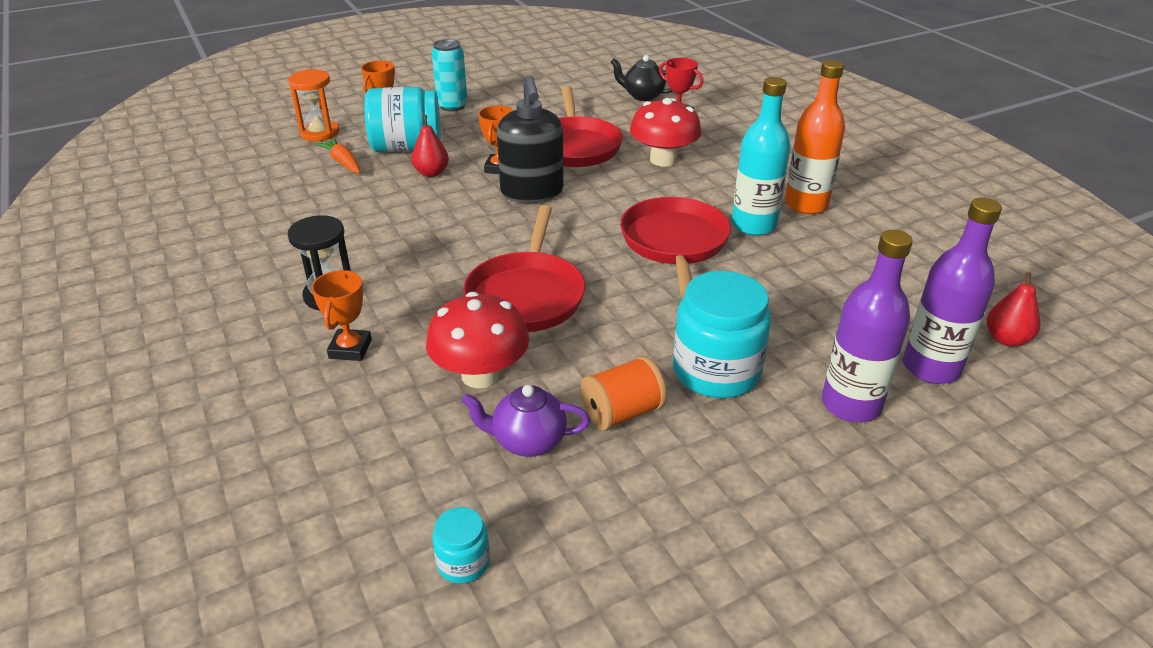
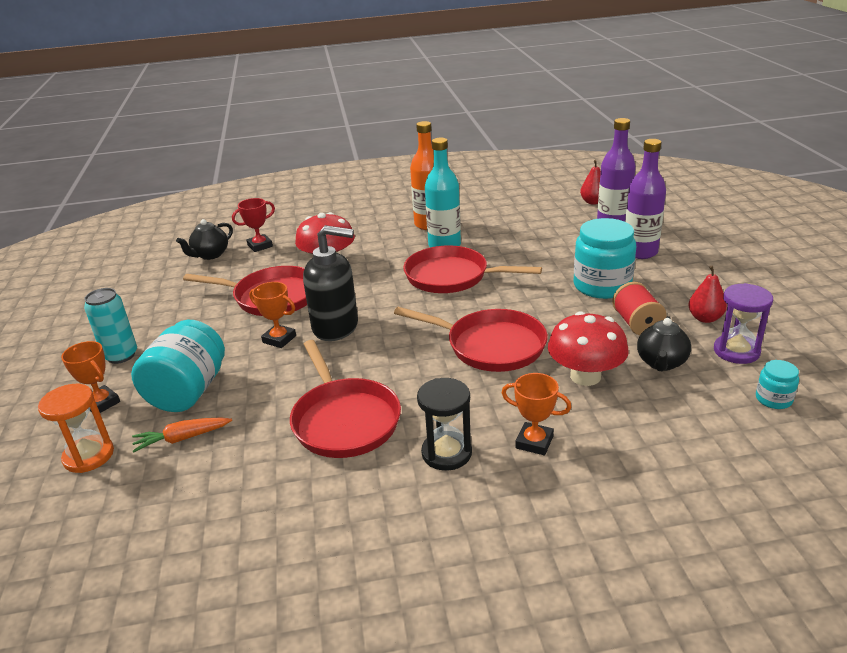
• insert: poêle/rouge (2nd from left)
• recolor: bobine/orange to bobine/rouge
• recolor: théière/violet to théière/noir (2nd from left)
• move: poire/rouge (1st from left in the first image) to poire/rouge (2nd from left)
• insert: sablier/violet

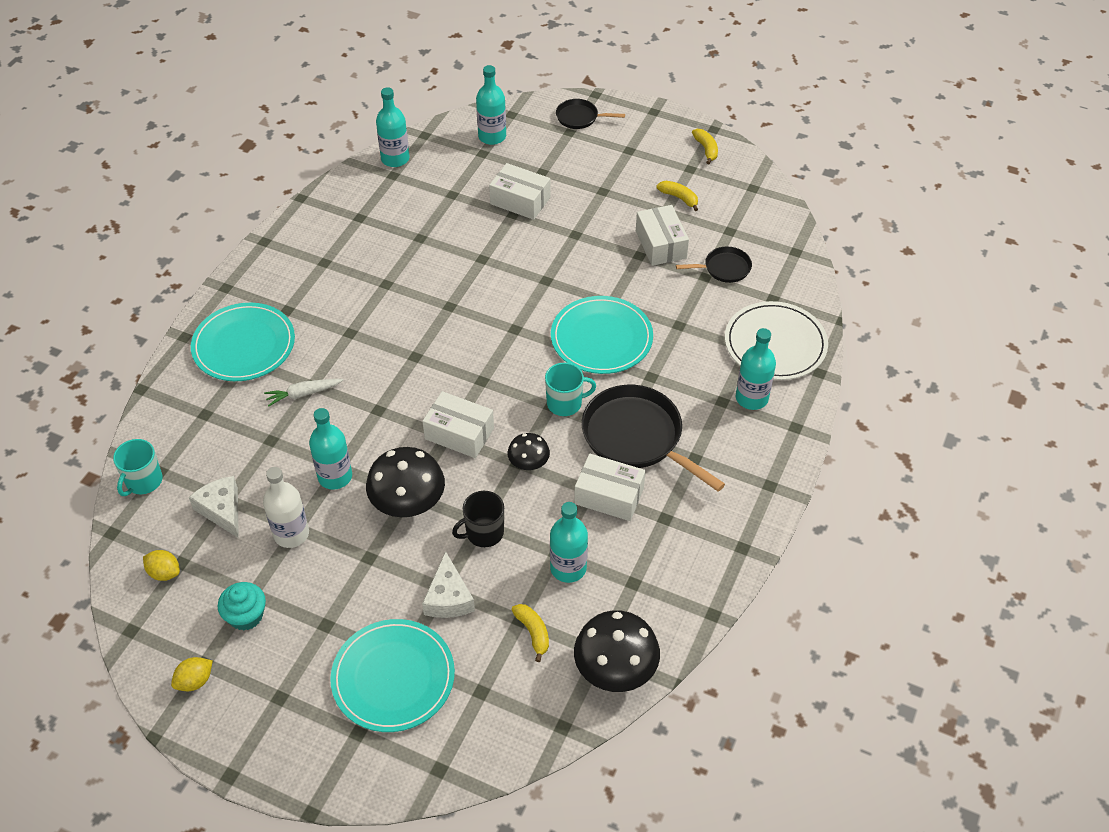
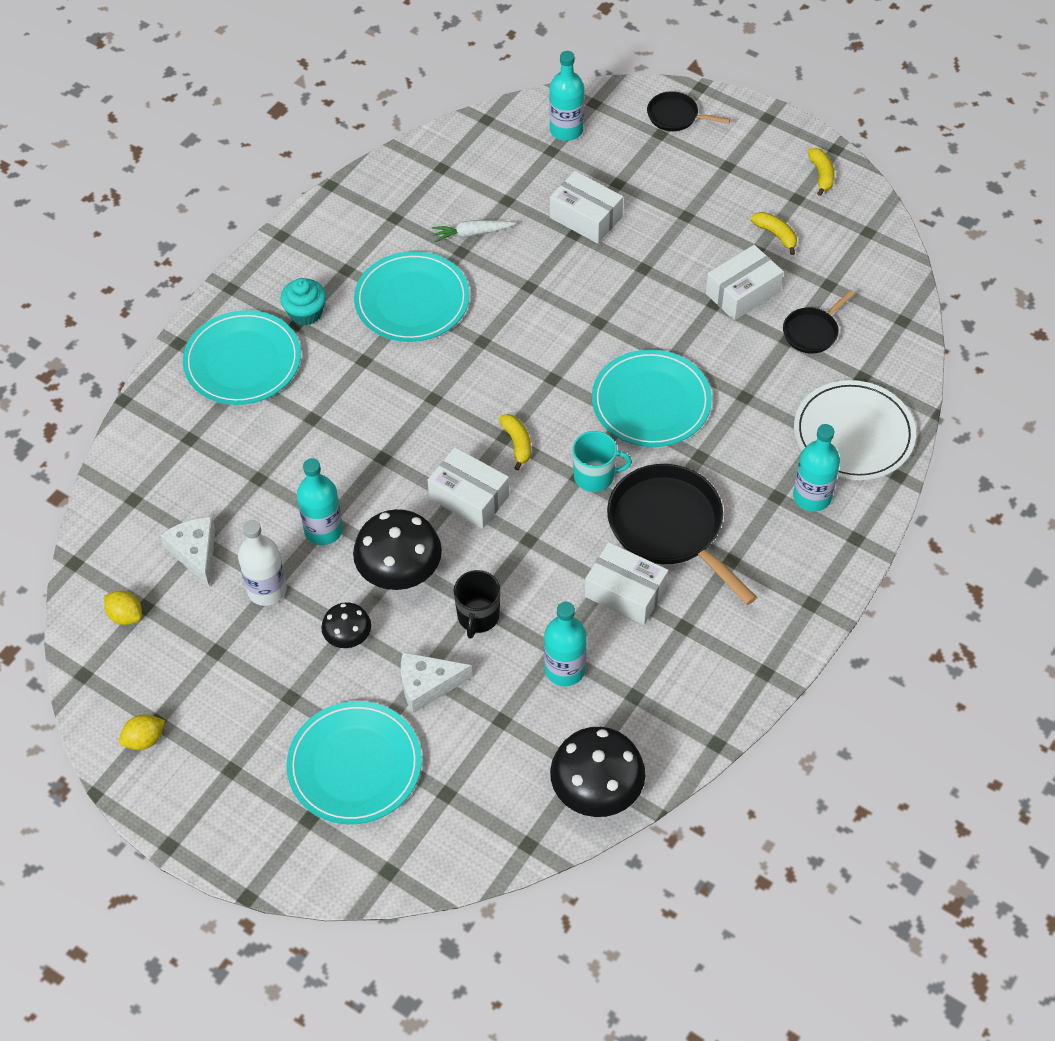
• move: muffin/turquoise
• move: champignon/noir (2nd from left in the first image) to champignon/noir (1st from left)
• insert: assiette/turquoise (3rd from left)
• rotate: fromage/blanc (2nd from left) 75 degrees clockwise
• move: carotte/blanc
• rotate: tasse/noir 60 degrees counterclockwise
• move: banane/jaune (1st from left)
• rotate: boîte/blanc (4th from left) 60 degrees clockwise
• rotate: poêle/noir (3rd from left) 135 degrees clockwise
• delete: tasse/turquoise (1st from left)
• delete: bouteille/turquoise (2nd from left)

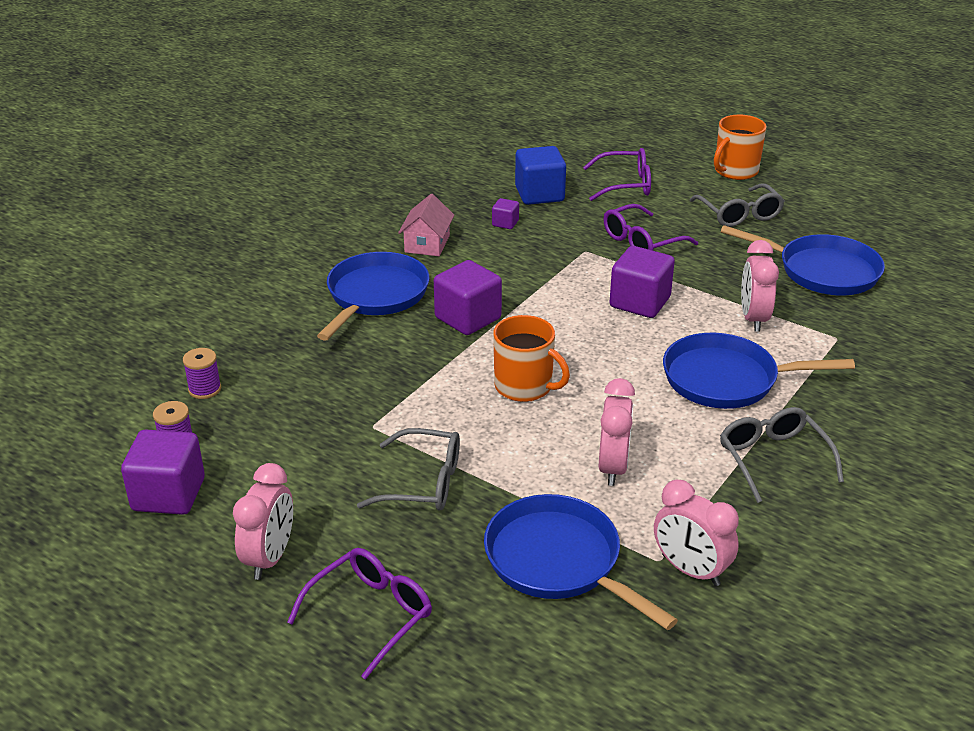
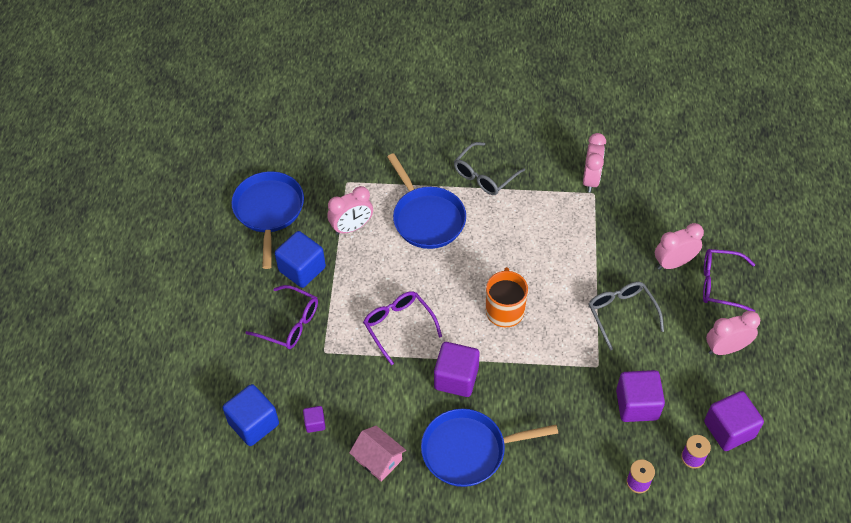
• insert: cube/bleu (2nd from left)
• rotate: maison/rose 60 degrees clockwise
• move: lunettes/violet (2nd from left)
• move: cube/violet (4th from left in the first image) to cube/violet (3rd from left)
• move: réveil/rose (2nd from left in the first image) to réveil/rose (3rd from left)
• delete: poêle/bleu (2nd from left)
• delete: lunettes/gris (2nd from left)
• delete: tasse/orange (2nd from left)

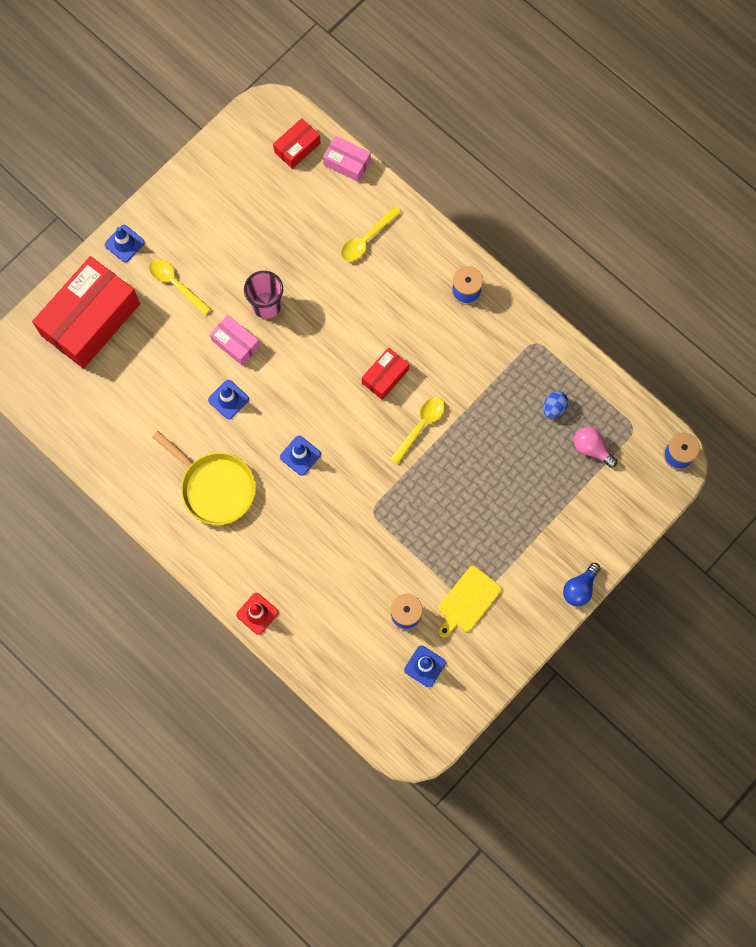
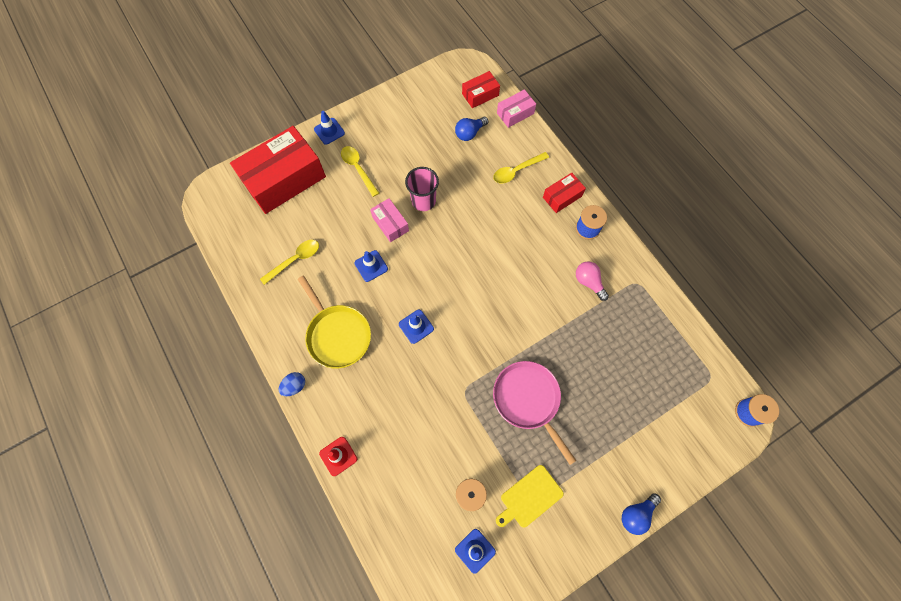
• move: cuillère/jaune (3rd from left in the first image) to cuillère/jaune (1st from left)
• move: œuf/bleu
• insert: ampoule/bleu (1st from left)
• insert: poêle/rose
• rotate: boîte/rose (2nd from left) 75 degrees counterclockwise
• move: boîte/rouge (3rd from left)
• move: ampoule/rose

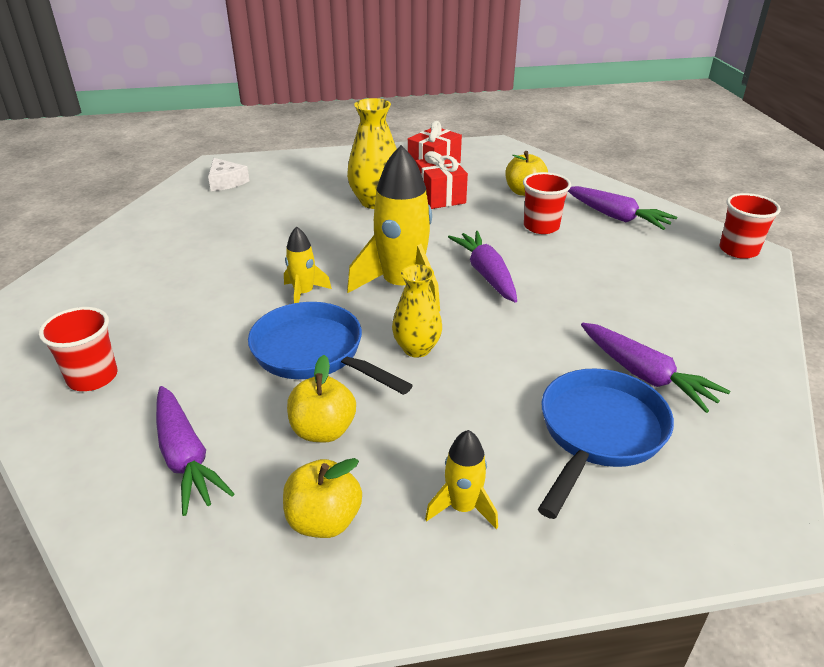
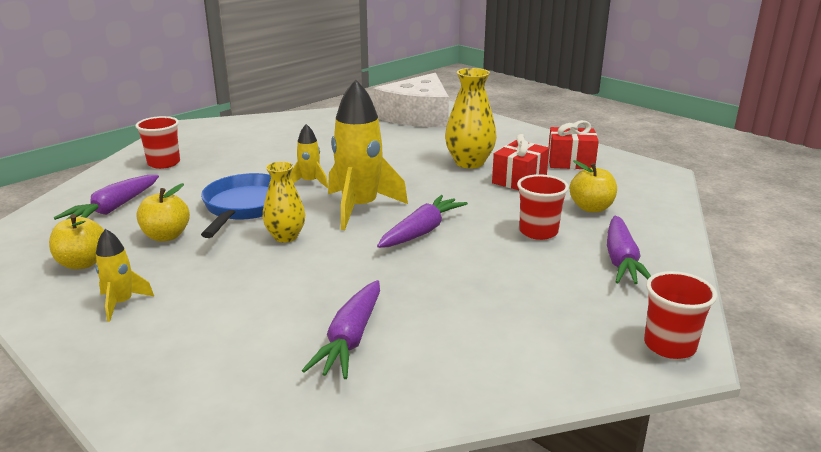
• resize: fromage/blanc x2.29
• delete: poêle/bleu (2nd from left)

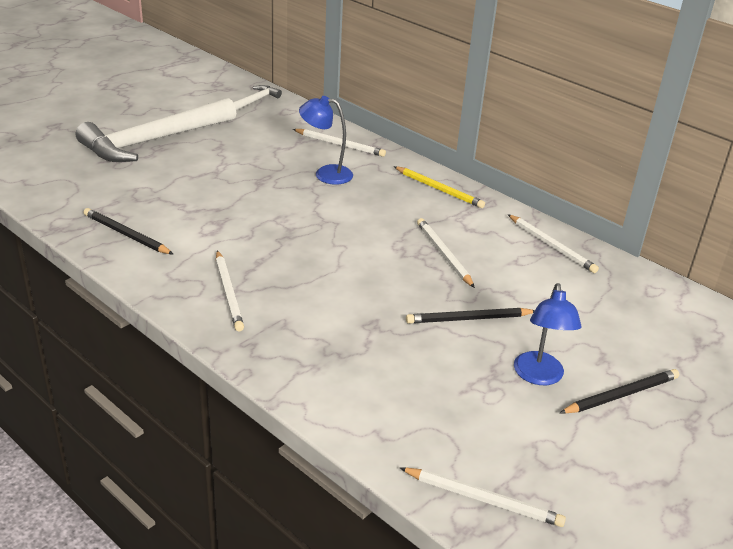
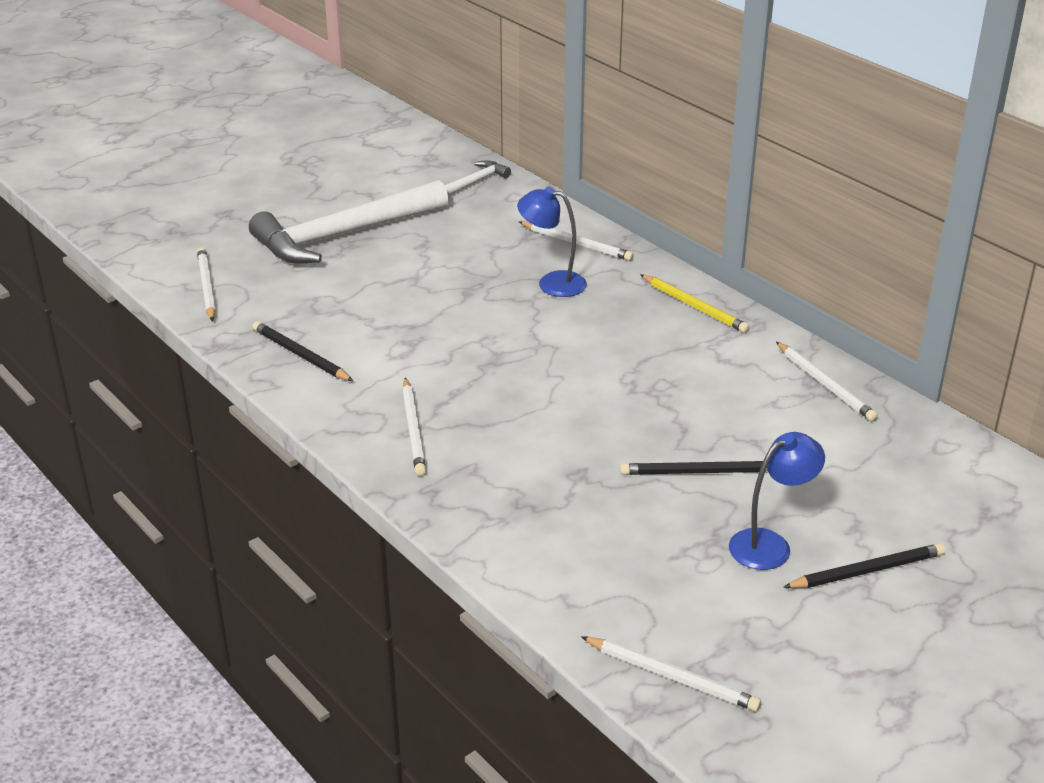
• move: crayon/blanc (3rd from left in the first image) to crayon/blanc (1st from left)
• rotate: lampe/bleu (2nd from left) 135 degrees counterclockwise

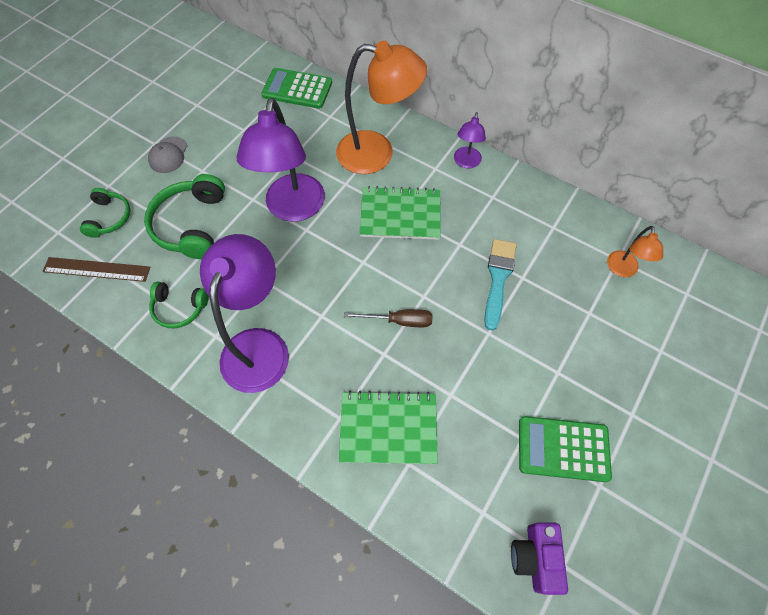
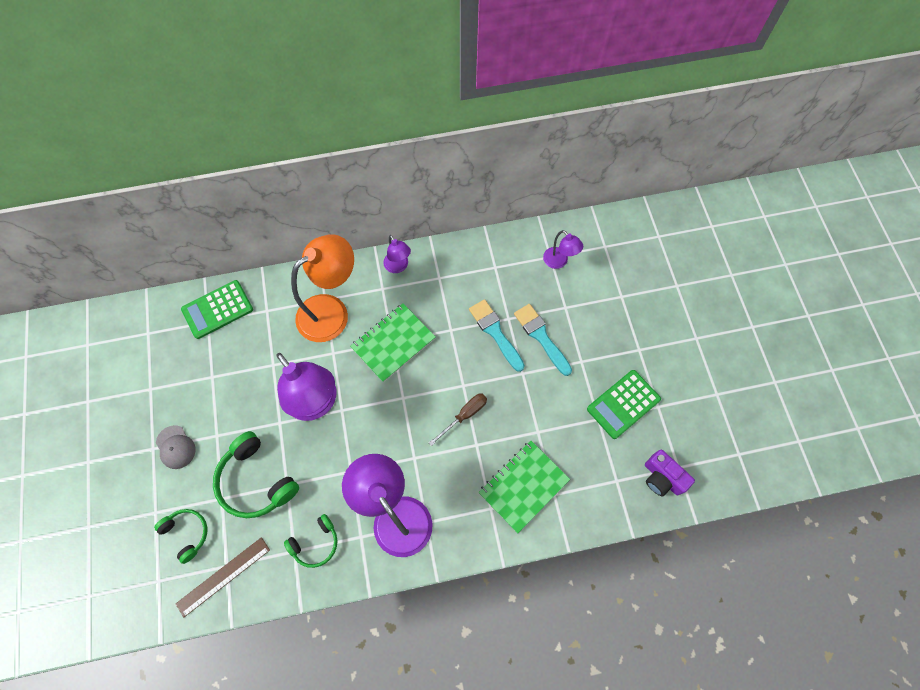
• insert: pinceau/turquoise (2nd from left)
• recolor: lampe/orange (2nd from left) to lampe/violet (4th from left)

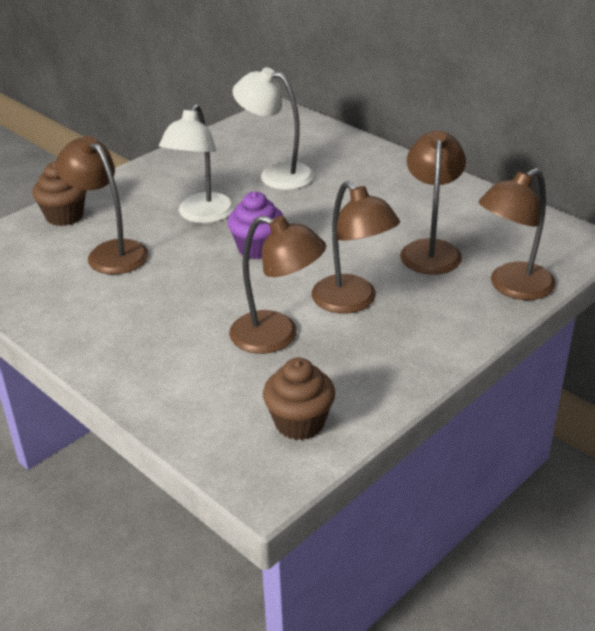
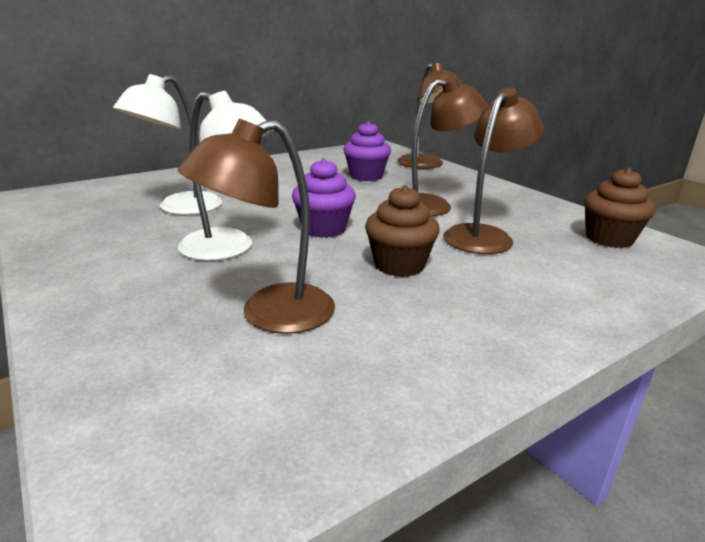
• replace: lampe/marron (4th from left) to muffin/violet (2nd from left)
• move: muffin/marron (1st from left)

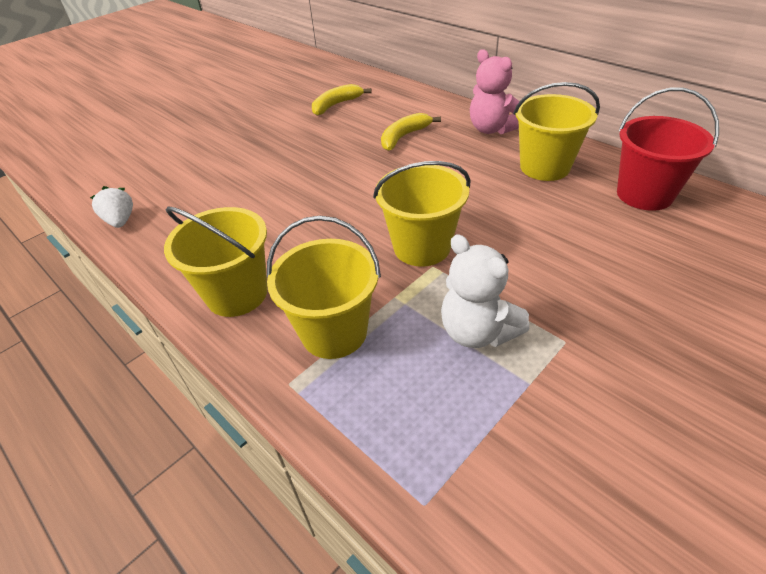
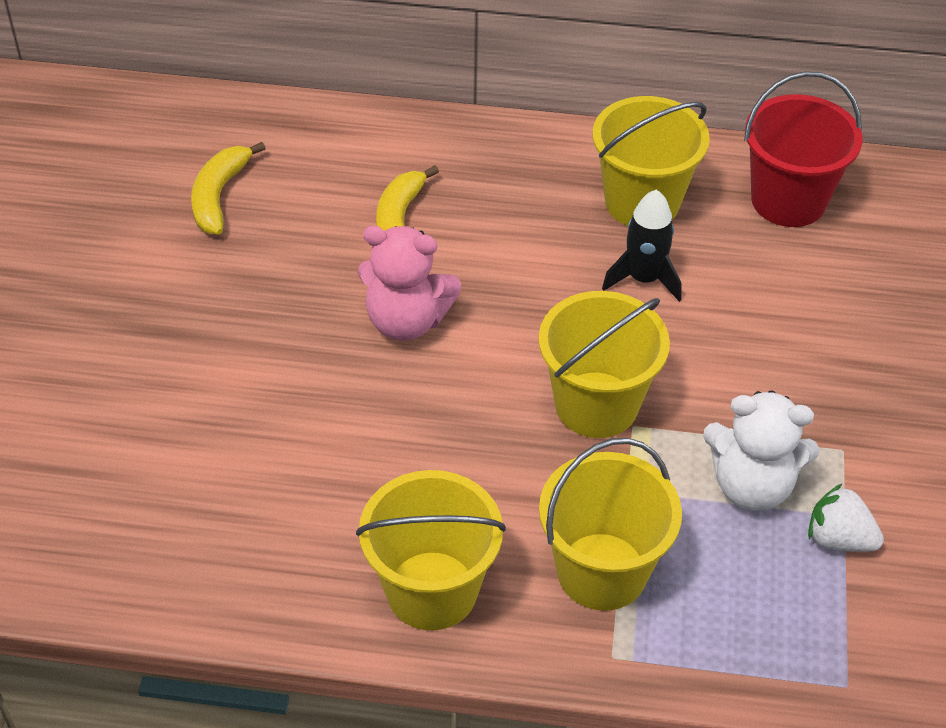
• move: ours en peluche/rose
• insert: fusée/noir
• move: fraise/blanc

